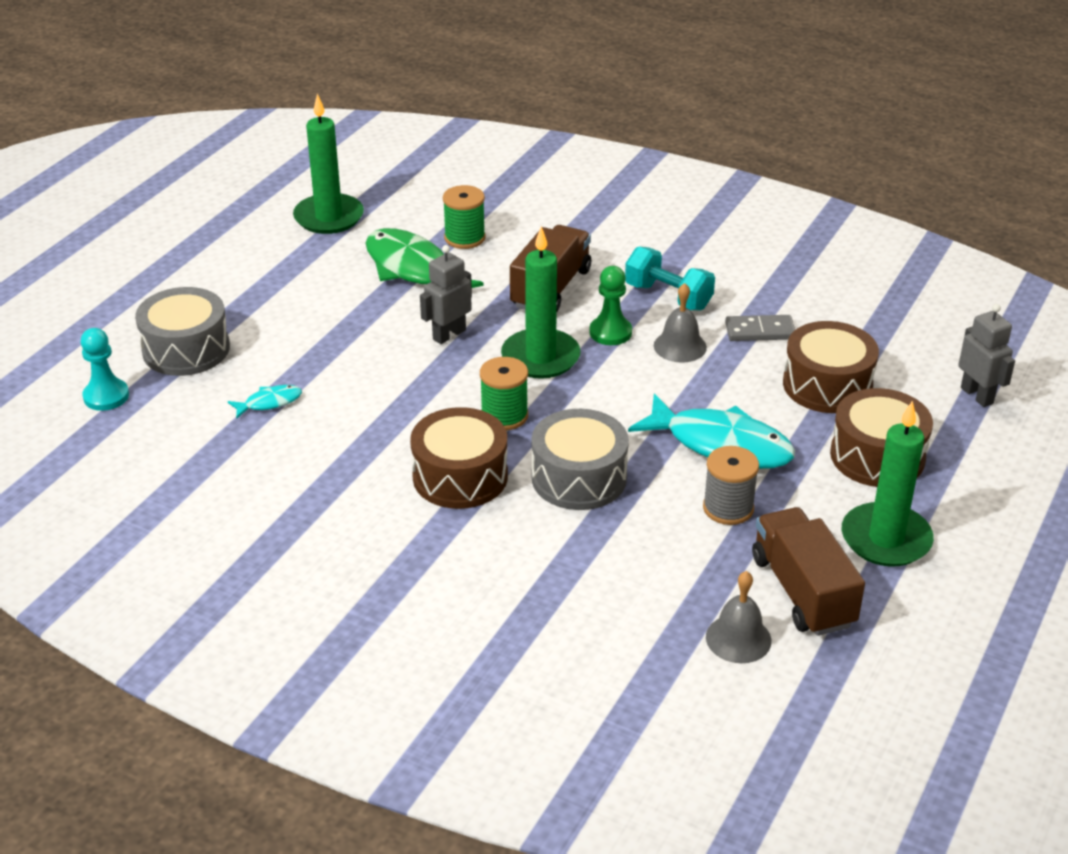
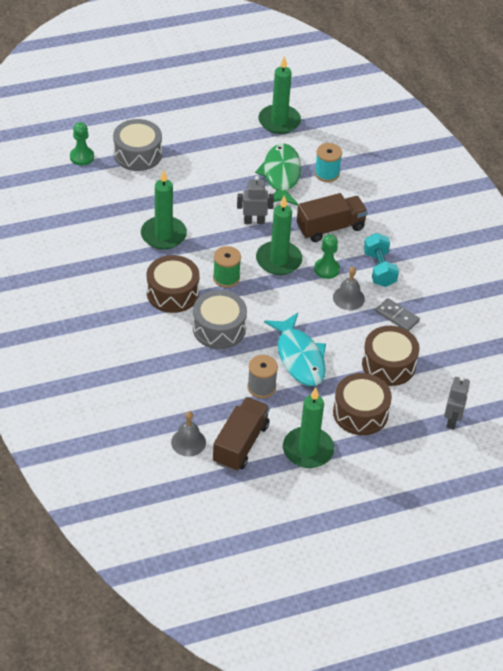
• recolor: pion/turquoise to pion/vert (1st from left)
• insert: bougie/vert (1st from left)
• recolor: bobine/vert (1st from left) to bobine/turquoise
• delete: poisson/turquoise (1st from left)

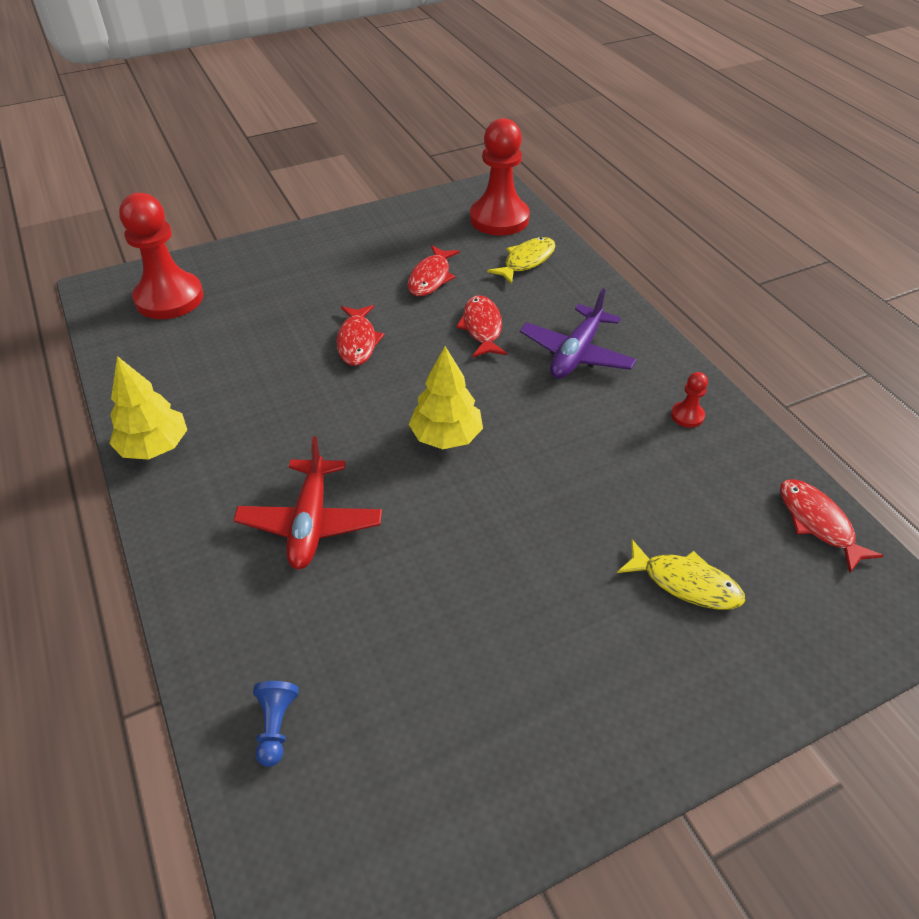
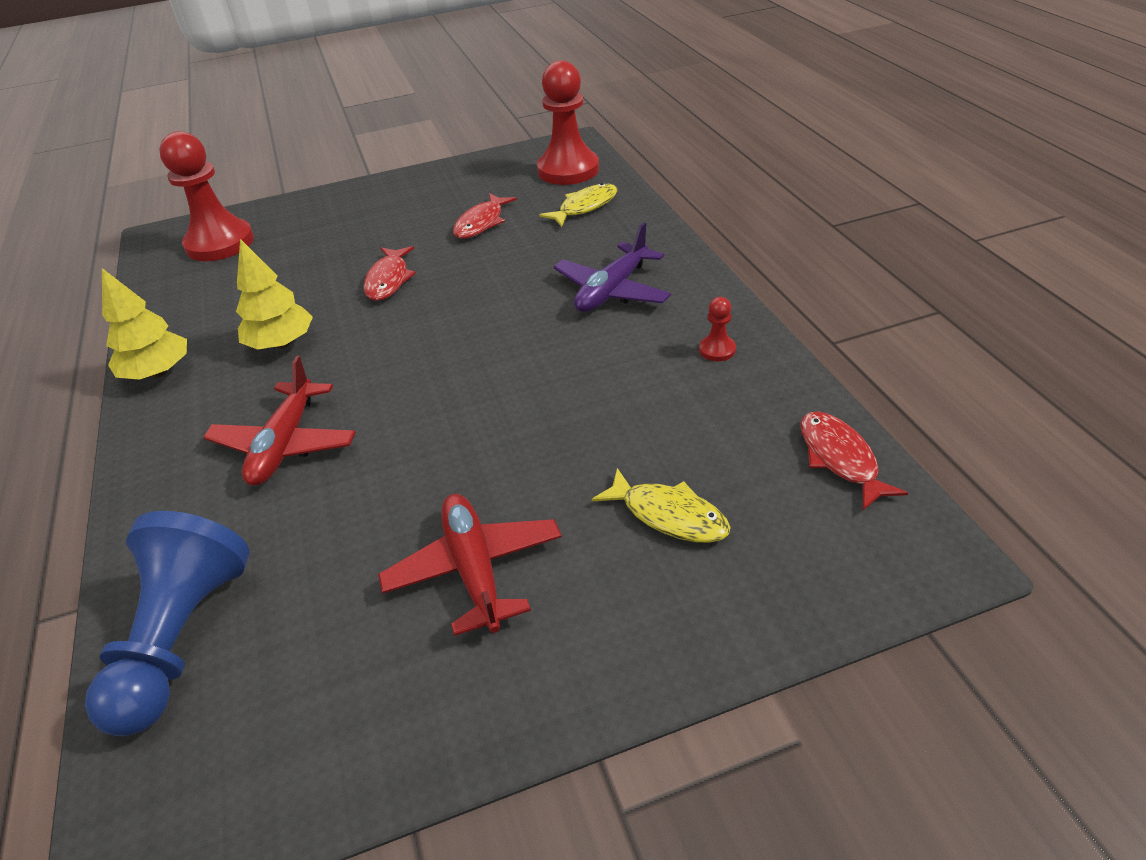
• resize: pion/bleu x2.36
• move: arbre/jaune (2nd from left)
• insert: avion/rouge (2nd from left)
• delete: poisson/rouge (3rd from left)

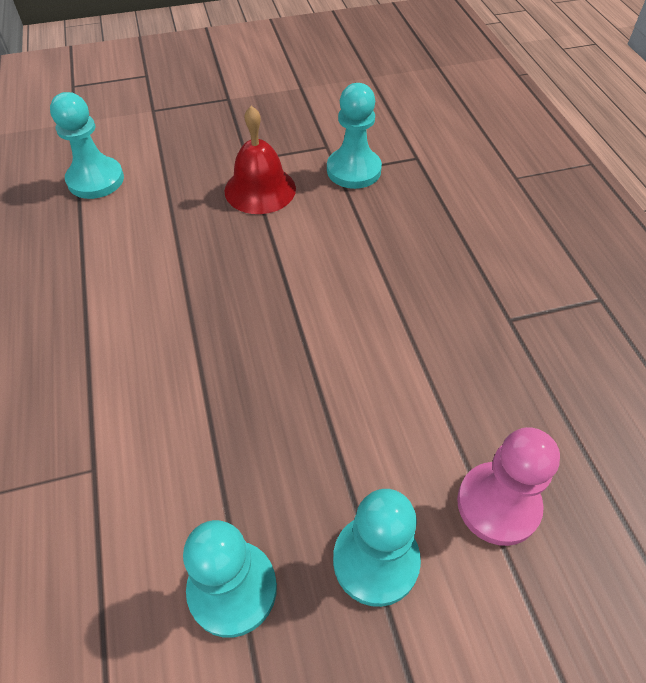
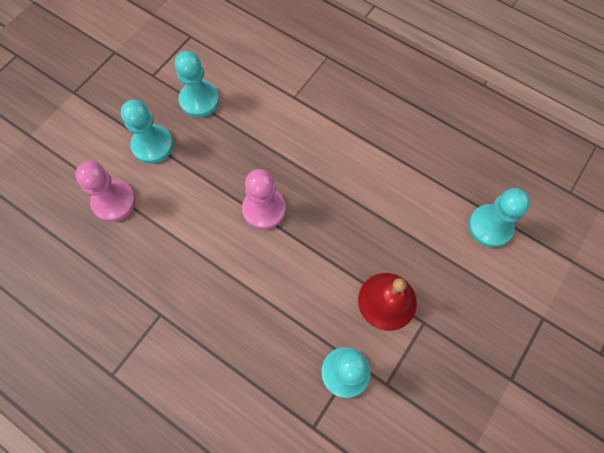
• insert: pion/rose (2nd from left)

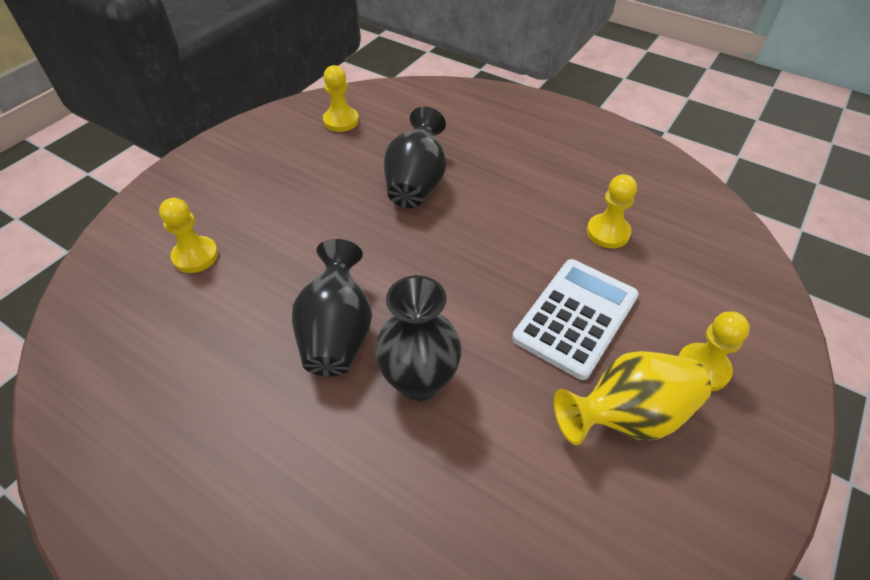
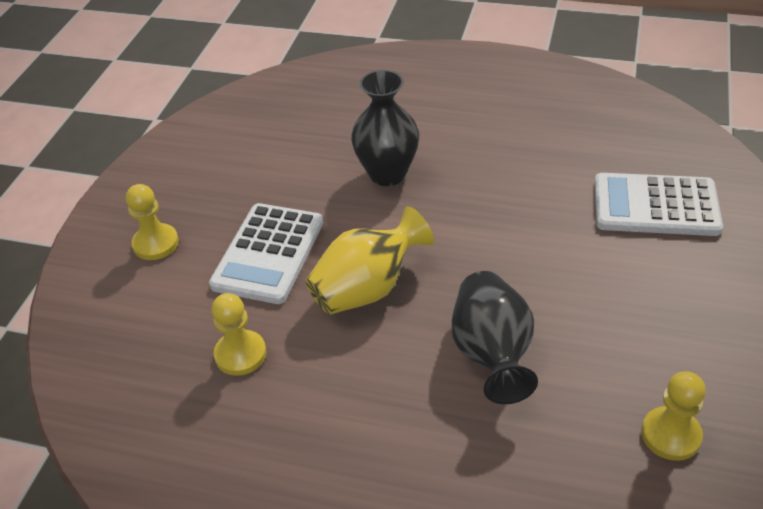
• move: vase/jaune
• replace: pion/jaune (1st from left) to calculatrice/blanc (2nd from left)
• delete: vase/noir (1st from left)

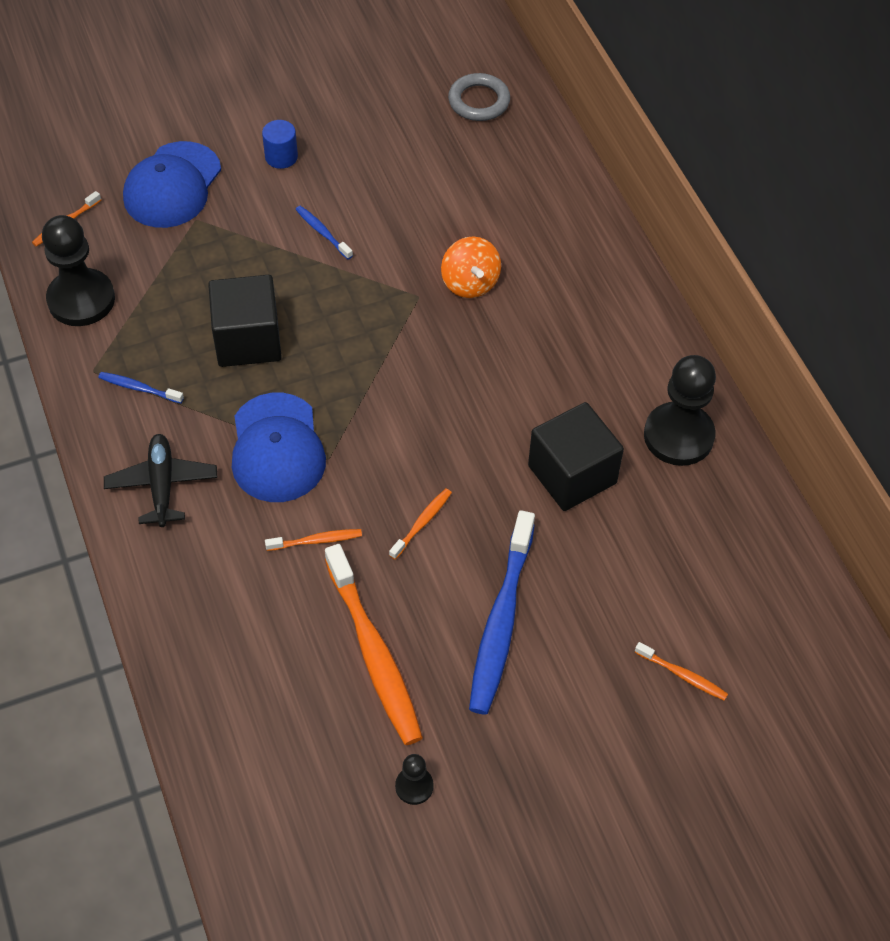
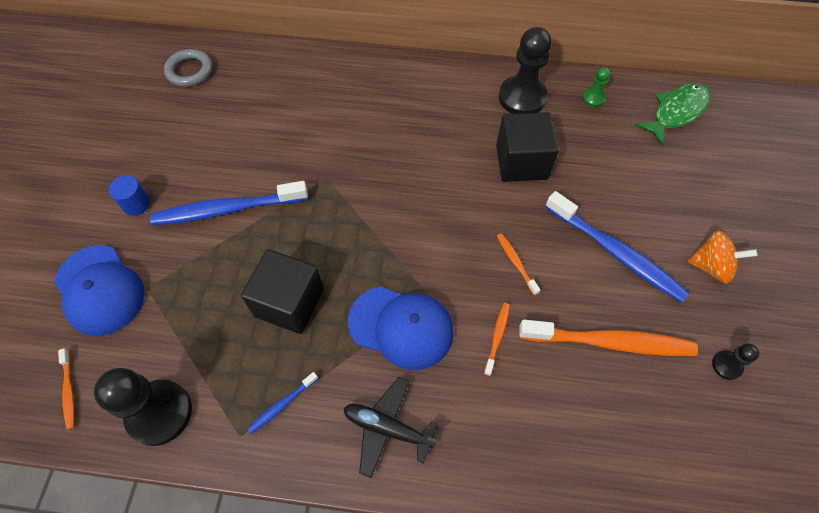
• resize: brosse à dents/bleu (2nd from left in the first image) x2.21
• insert: pion/vert
• insert: poisson/vert
• move: toupie/orange
• delete: brosse à dents/orange (5th from left)

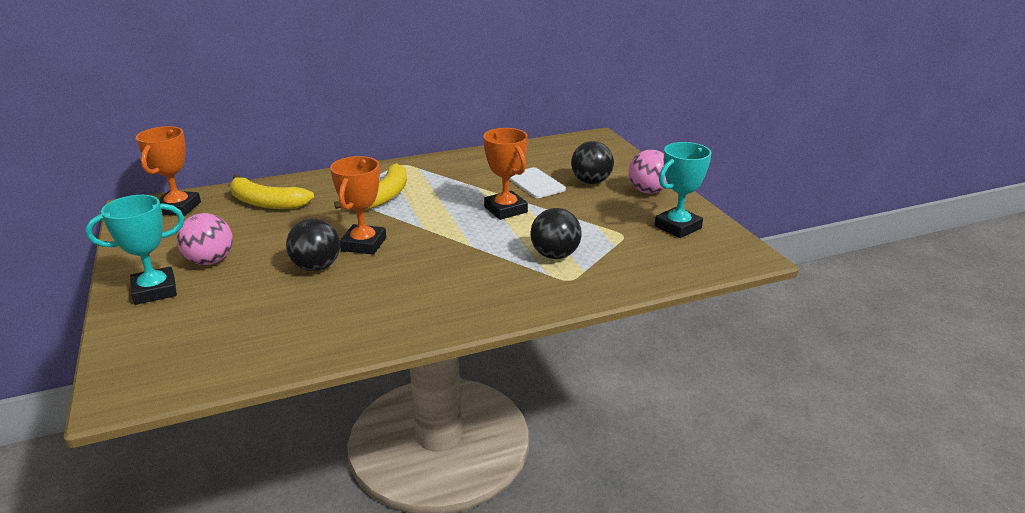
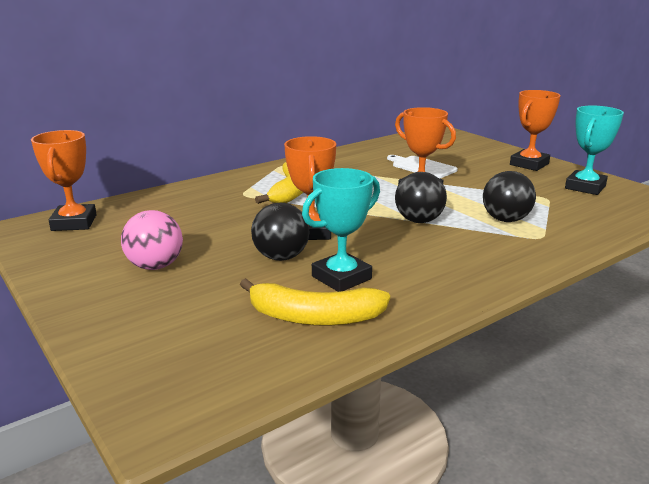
• move: banane/jaune (1st from left in the first image) to banane/jaune (2nd from left)
• move: trophée/turquoise (1st from left)
• move: balle/noir (3rd from left in the first image) to balle/noir (2nd from left)
• replace: balle/rose (2nd from left) to trophée/orange (4th from left)

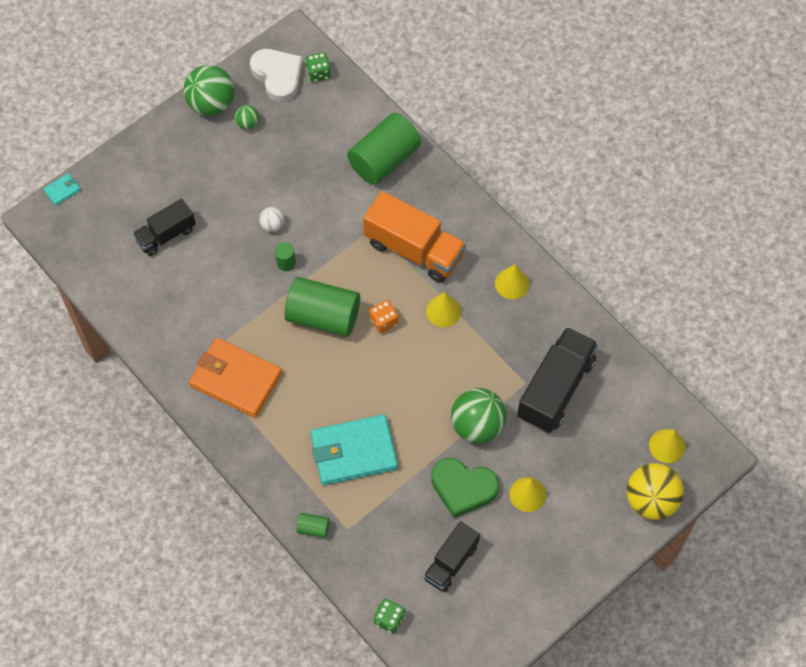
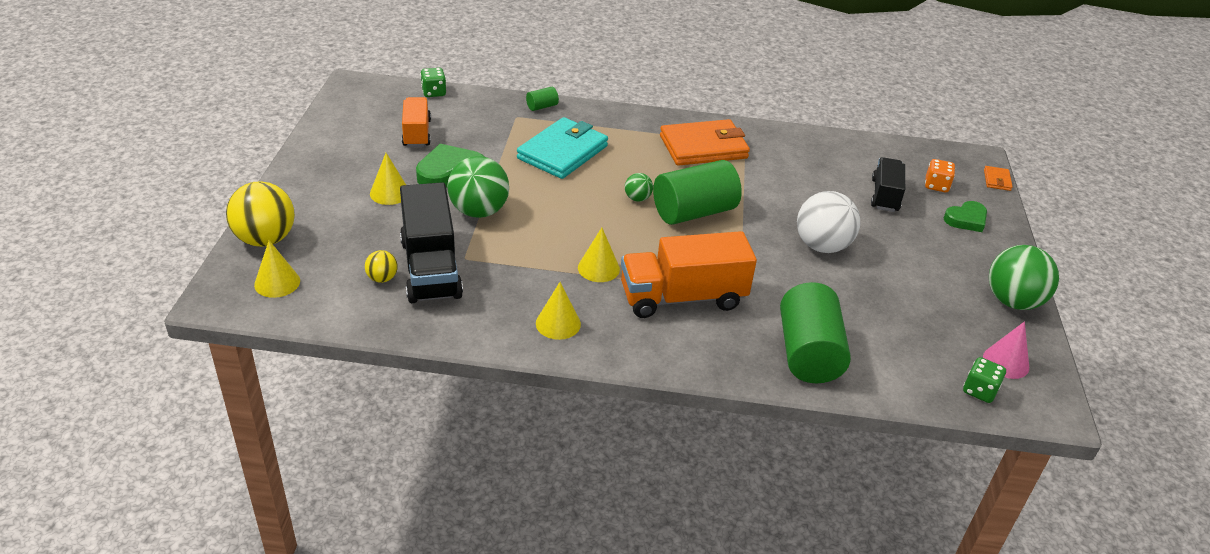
• insert: balle/jaune (2nd from left)
• recolor: camion/noir (2nd from left) to camion/orange (1st from left)
• move: balle/vert (2nd from left)
• resize: balle/blanc x2.06
• move: dé/orange
• insert: cœur/vert (2nd from left)
• replace: cœur/blanc to cône/rose
• recolor: portefeuille/turquoise (1st from left) to portefeuille/orange (2nd from left)
• delete: cylindre/vert (1st from left)

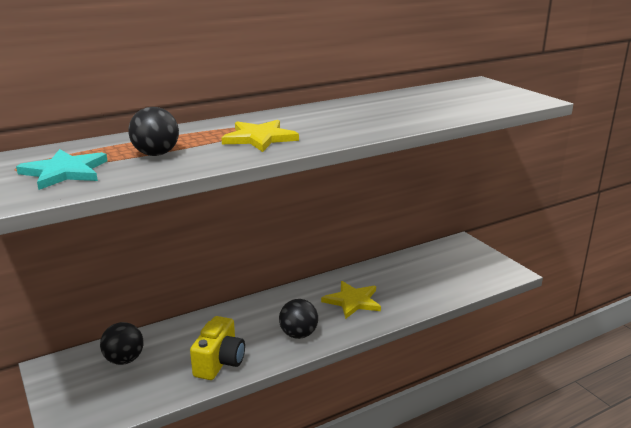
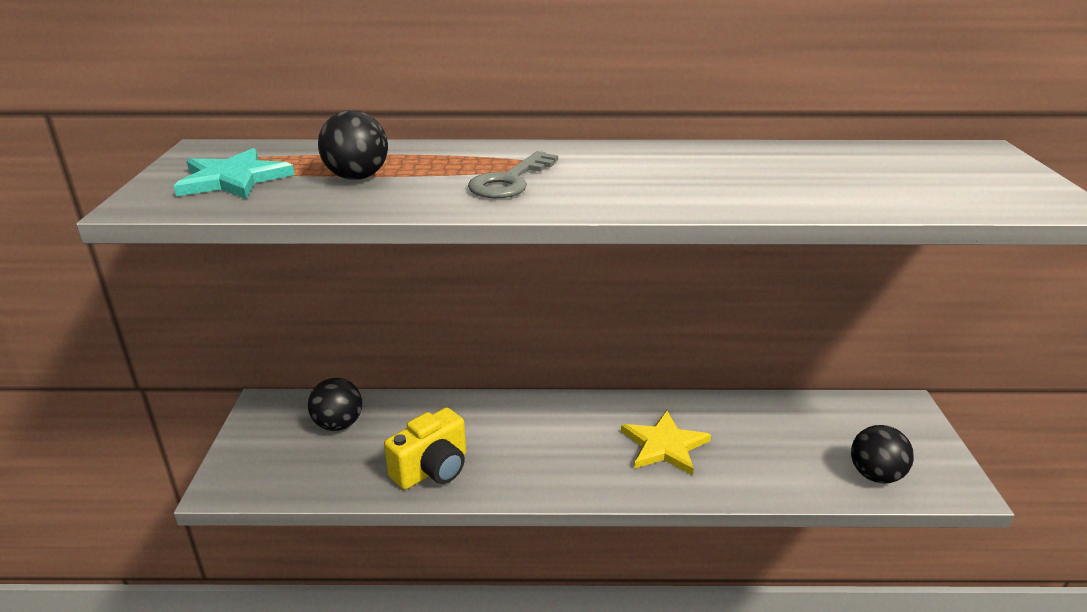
• replace: étoile/jaune (1st from left) to clé/gris
• move: balle/noir (3rd from left)

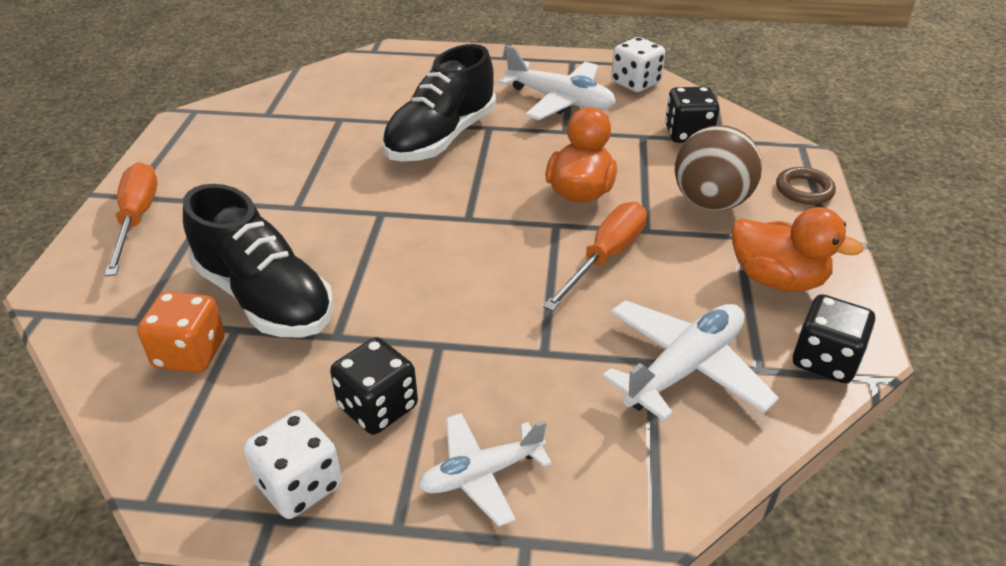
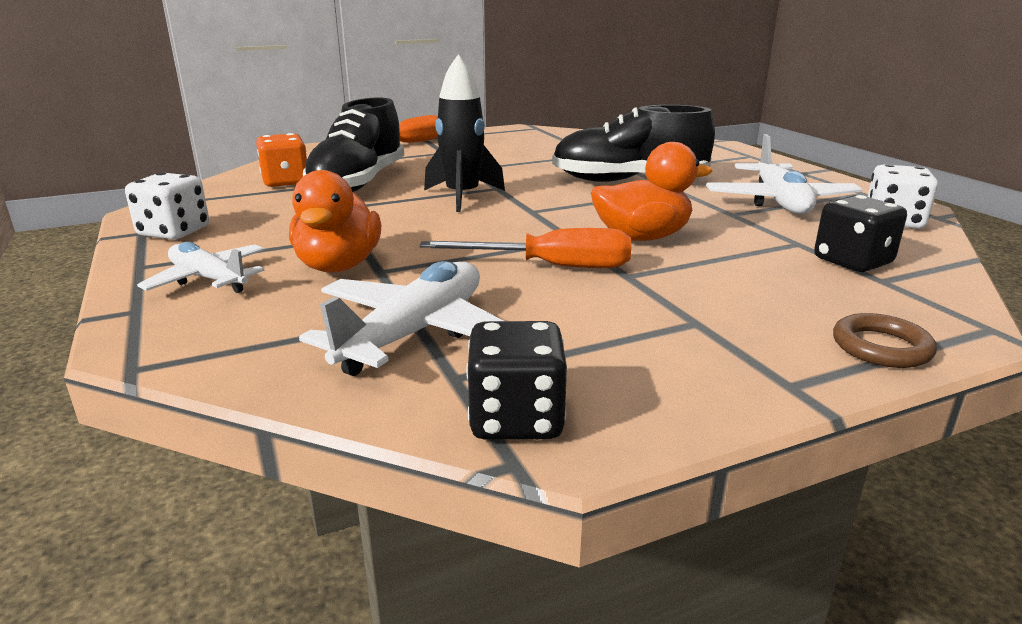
• move: canard/orange (2nd from left in the first image) to canard/orange (1st from left)
• rotate: avion/blanc (3rd from left in the first image) 75 degrees counterclockwise
• insert: fusée/noir
• delete: dé/noir (1st from left)
• delete: balle/marron

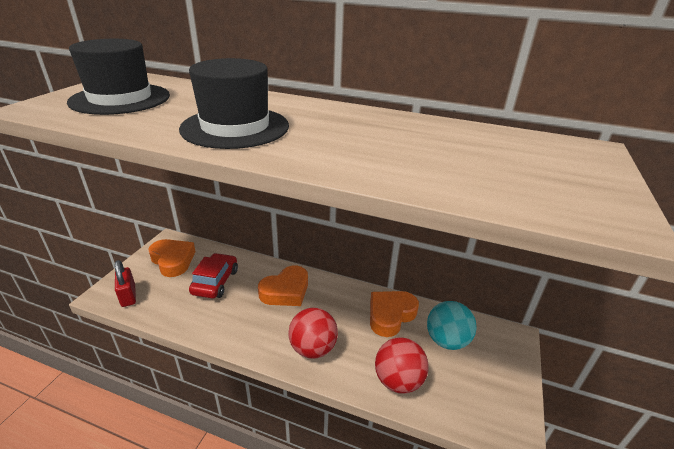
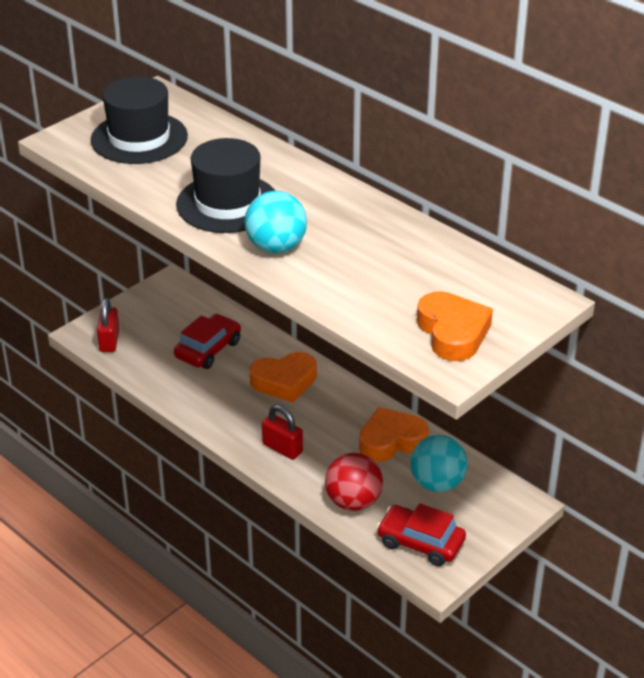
• insert: balle/turquoise (1st from left)
• replace: balle/rouge (1st from left) to cadenas/rouge (2nd from left)
• insert: voiture/rouge (2nd from left)
• move: cœur/orange (1st from left in the first image) to cœur/orange (3rd from left)

